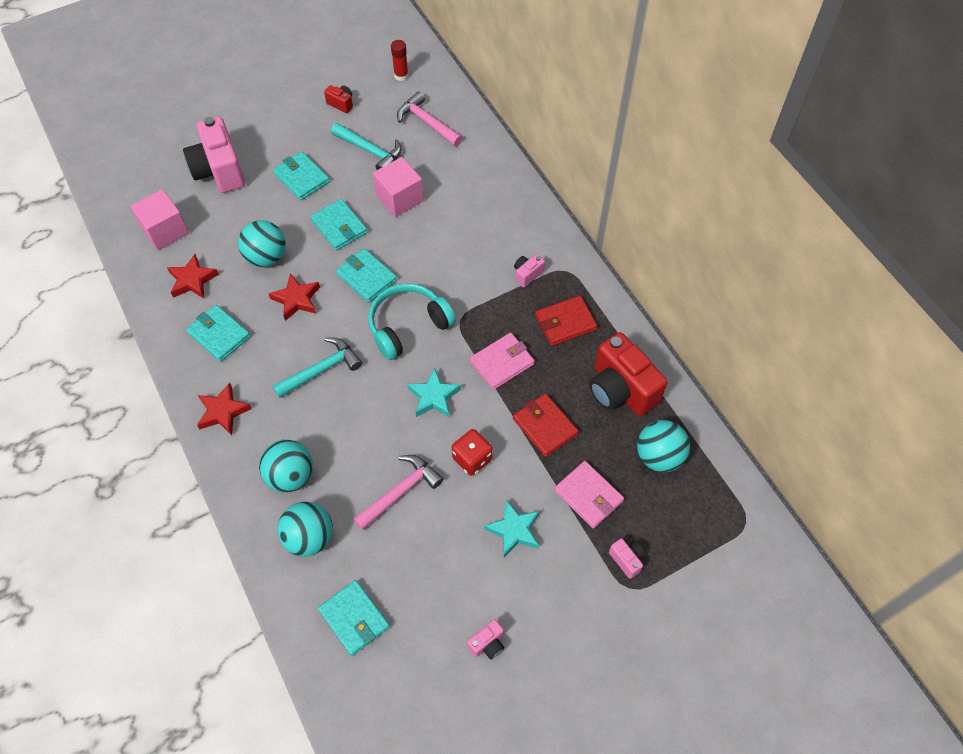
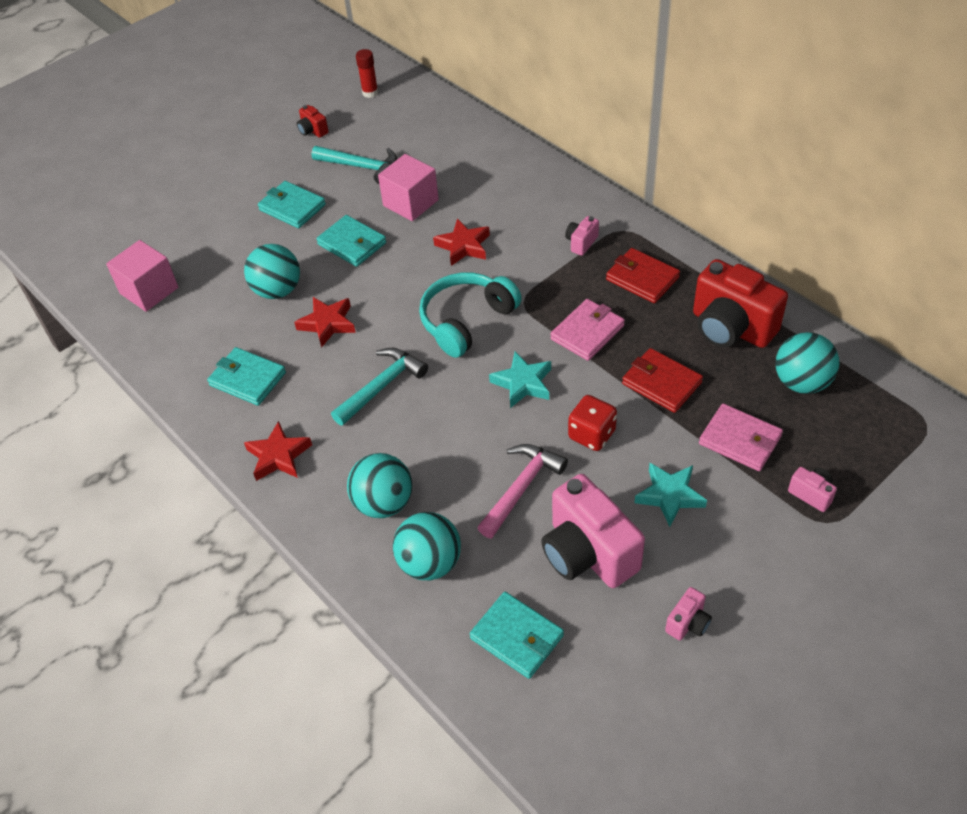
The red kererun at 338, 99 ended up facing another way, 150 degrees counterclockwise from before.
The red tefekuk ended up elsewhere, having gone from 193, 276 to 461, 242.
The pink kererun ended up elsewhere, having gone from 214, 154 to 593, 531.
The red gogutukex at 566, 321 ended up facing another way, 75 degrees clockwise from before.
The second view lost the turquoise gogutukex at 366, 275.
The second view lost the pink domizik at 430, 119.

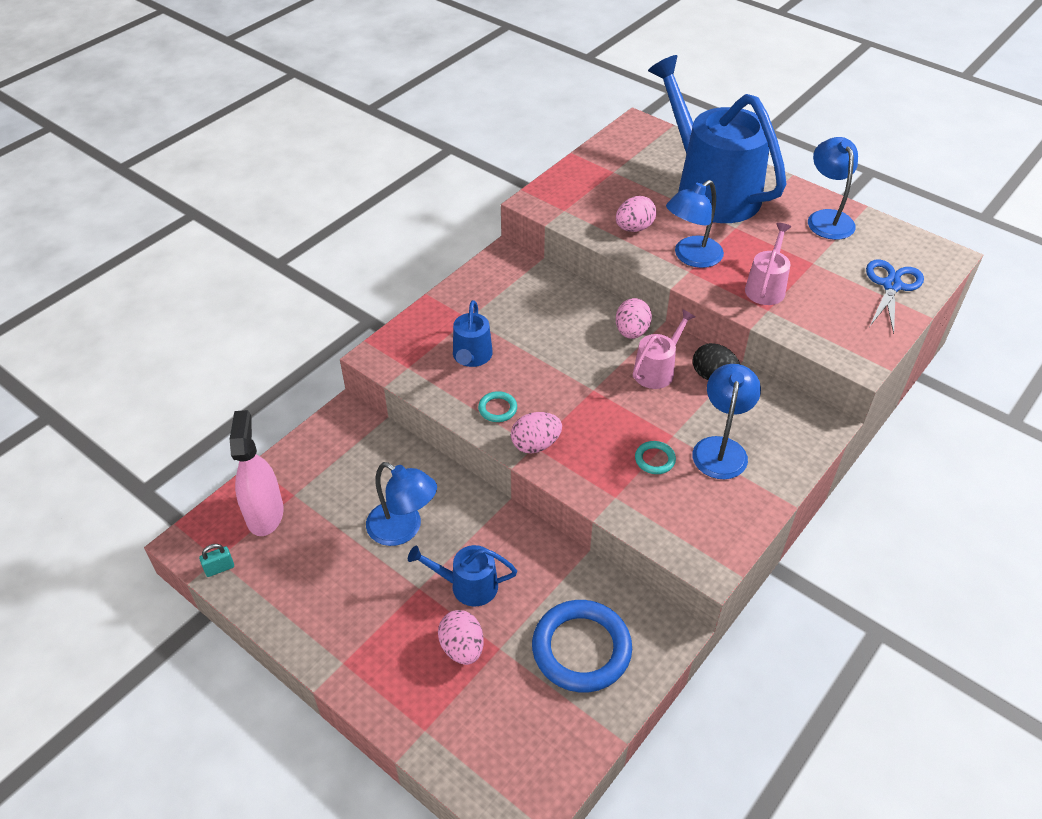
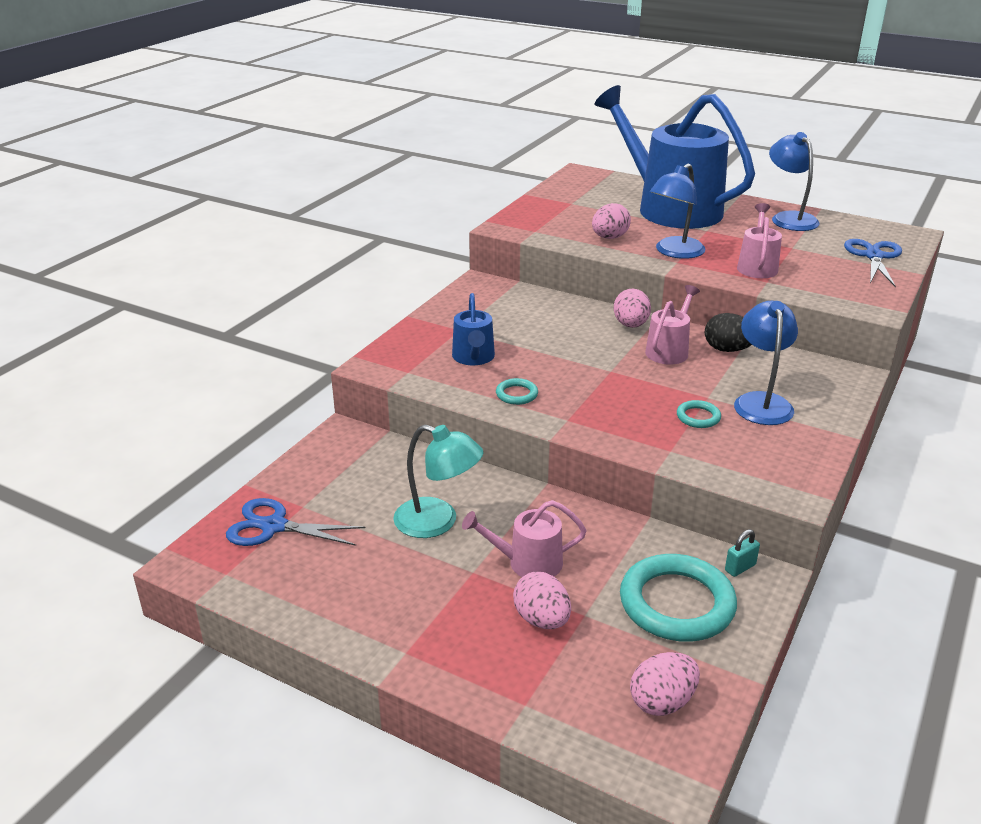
Where the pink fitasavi stood at 257, 473, the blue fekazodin came to stand at 296, 522.
What was the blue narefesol at 401, 504 turned into the turquoise narefesol at 438, 481.
What was the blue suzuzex at 462, 575 turned into the pink suzuzex at 524, 538.
What was the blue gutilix at 582, 646 turned into the turquoise gutilix at 678, 598.
The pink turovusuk ended up elsewhere, having gone from 536, 433 to 665, 684.
The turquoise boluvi ended up elsewhere, having gone from 216, 560 to 742, 553.

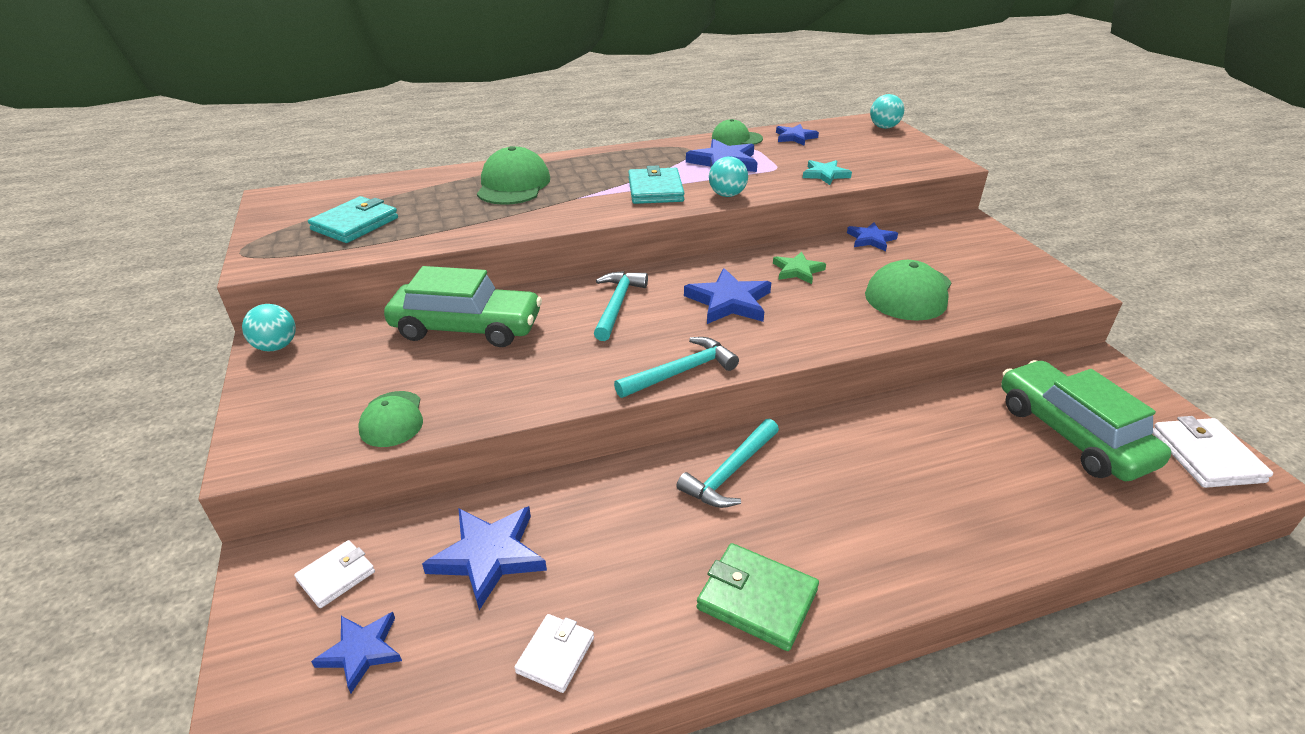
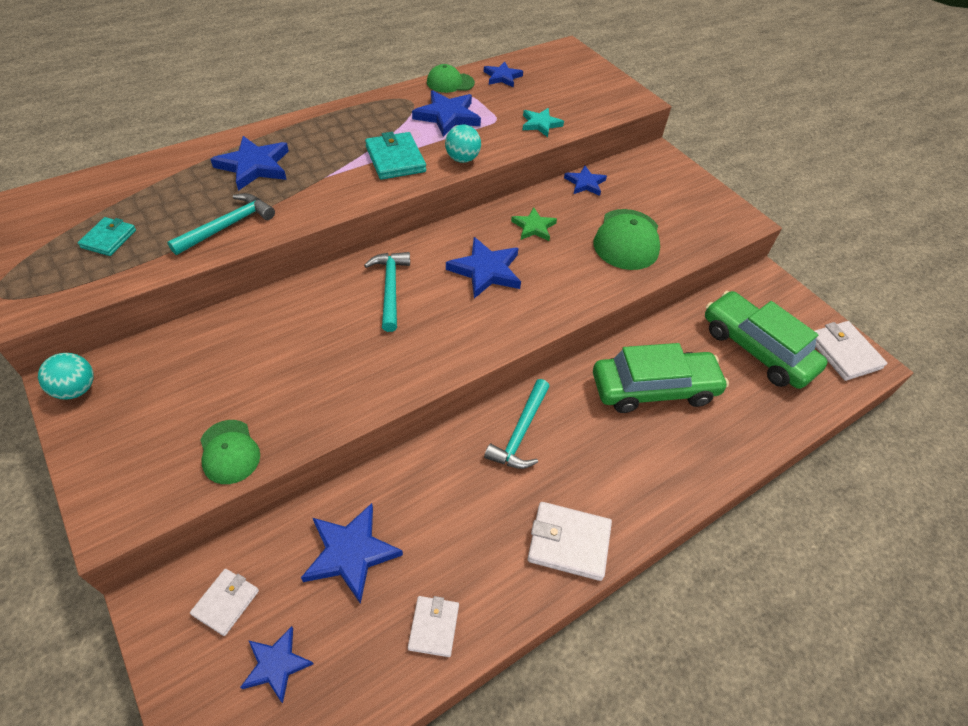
The size of the turquoise gogutukex at 353, 219 changed by a factor of 0.63.
The turquoise domizik ended up elsewhere, having gone from 676, 367 to 221, 224.
Where the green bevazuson stood at 513, 175, the blue tefekuk came to stand at 250, 163.
What was the green gogutukex at 758, 597 turned into the white gogutukex at 569, 541.
The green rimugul ended up elsewhere, having gone from 463, 306 to 661, 378.
The second view lost the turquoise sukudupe at 887, 111.

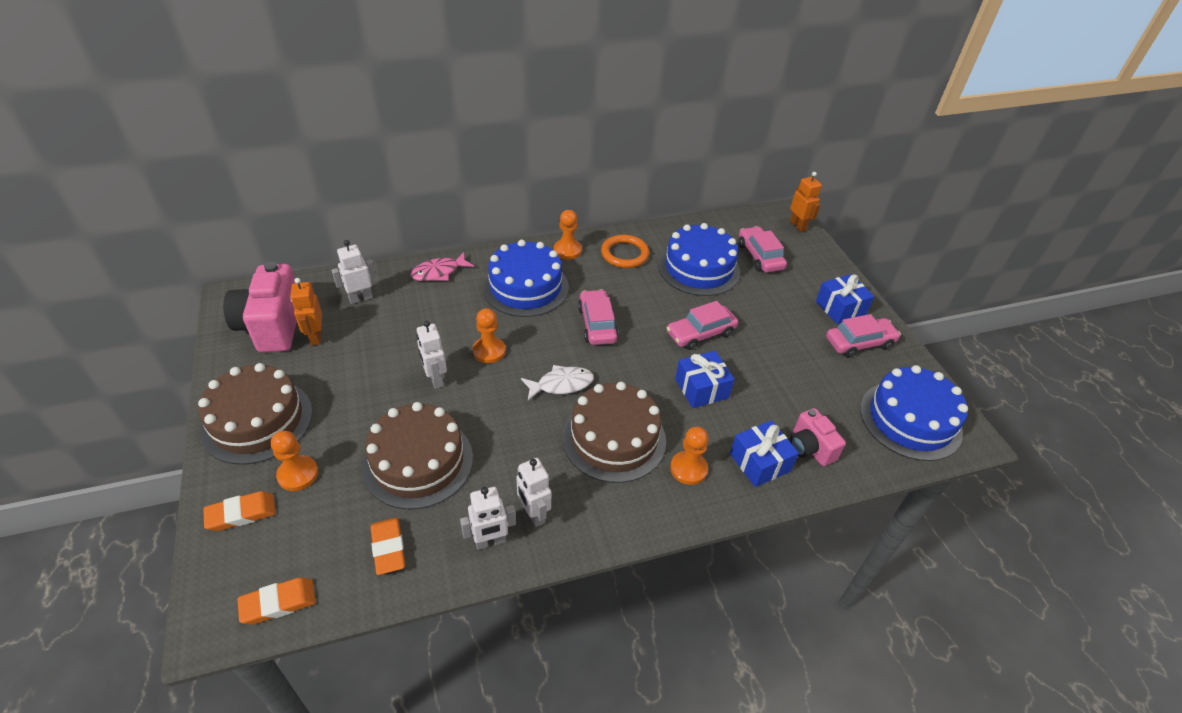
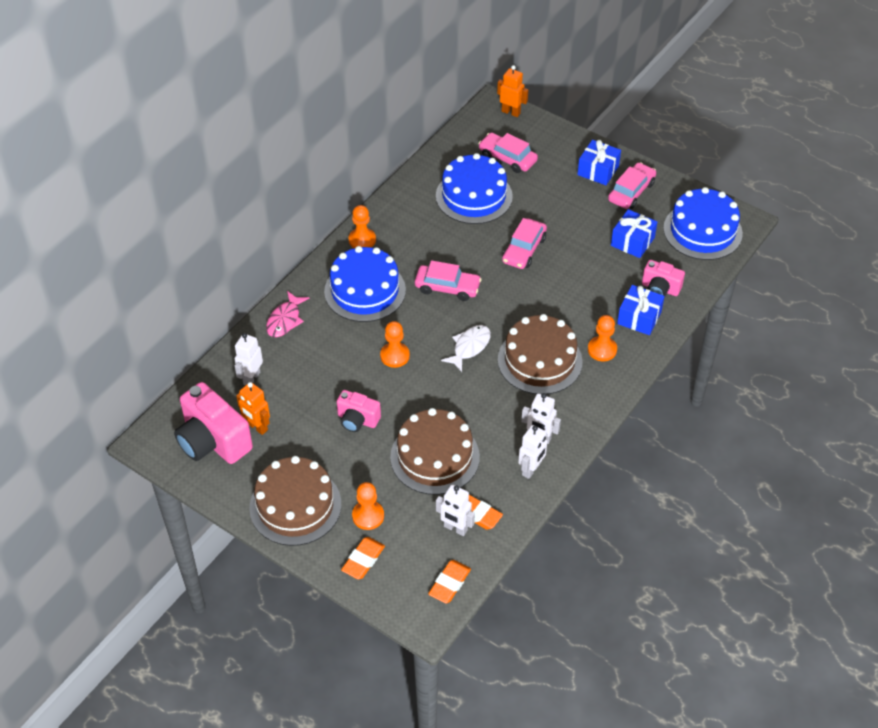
The second view gained the pink kererun at 359, 411.
The pink rimugul at 598, 317 ended up facing another way, 150 degrees clockwise from before.
The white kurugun ended up elsewhere, having gone from 432, 355 to 455, 510.
The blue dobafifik ended up elsewhere, having gone from 704, 379 to 634, 233.
The second view lost the orange gutilix at 625, 251.

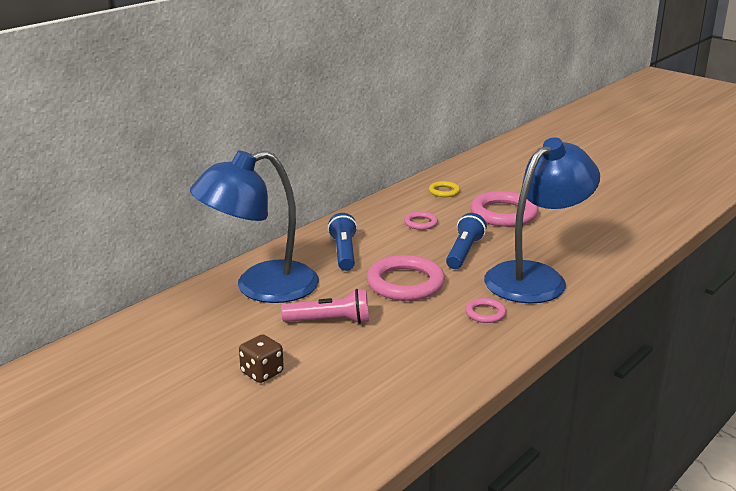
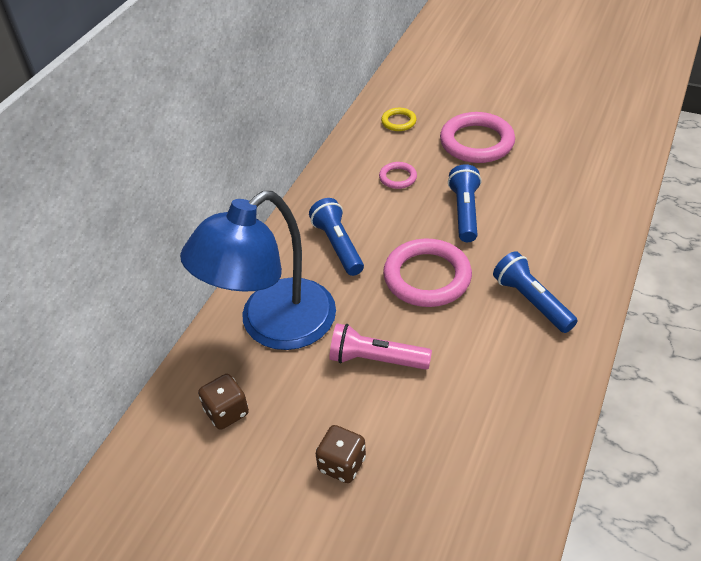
The second view gained the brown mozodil at 223, 402.
The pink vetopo at 325, 306 ended up facing another way, 150 degrees counterclockwise from before.
Where the pink gutilix stood at 485, 310, the blue vetopo came to stand at 535, 292.
The second view lost the blue narefesol at 542, 220.

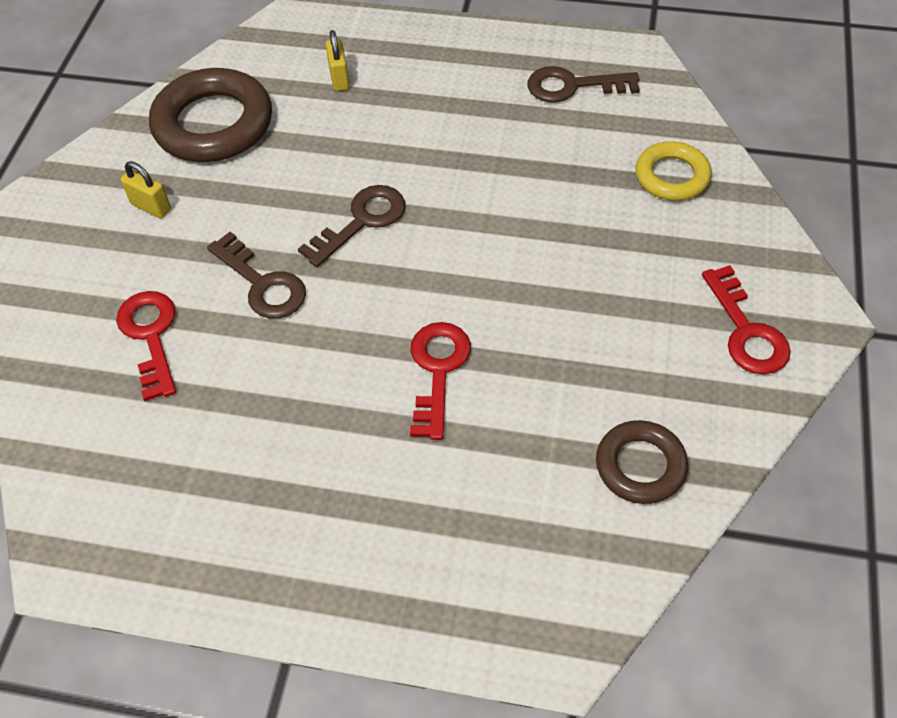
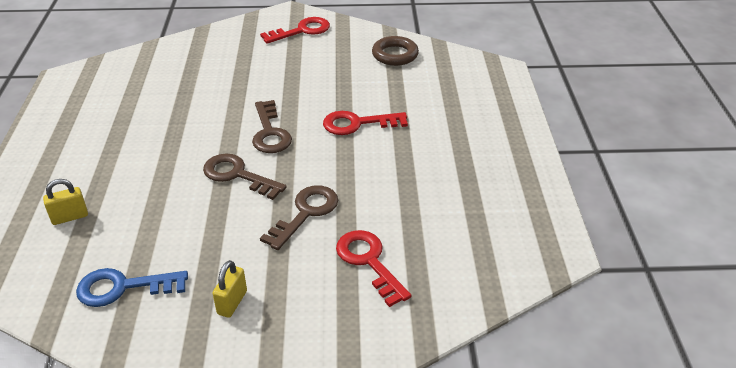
Where the brown gutilix stood at 210, 115, the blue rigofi came to stand at 132, 287.
The brown rigofi ended up elsewhere, having gone from 583, 84 to 272, 126.
The red rigofi at 146, 346 ended up facing another way, 90 degrees clockwise from before.
The second view lost the yellow gutilix at 674, 171.

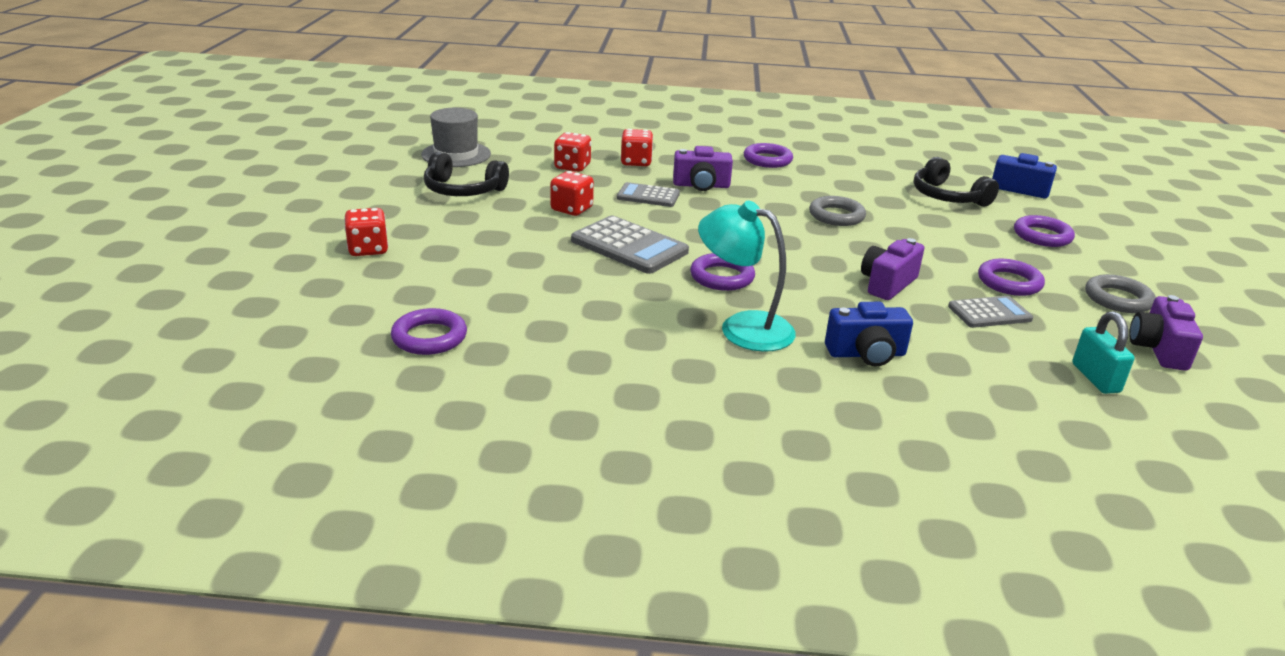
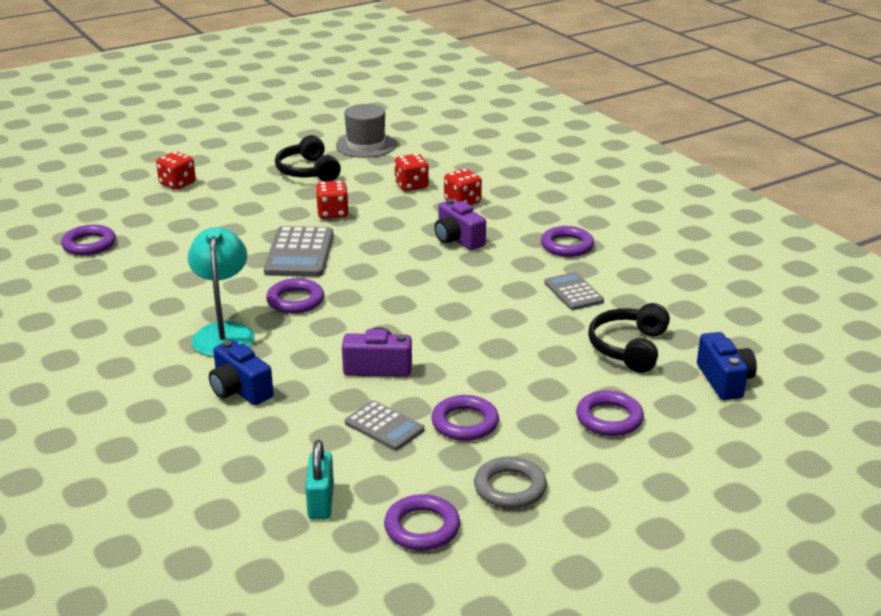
The turquoise boluvi at 1103, 352 ended up facing another way, 45 degrees counterclockwise from before.
Where the purple kererun stood at 1166, 333, the purple gutilix came to stand at 422, 522.
The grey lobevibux ended up elsewhere, having gone from 648, 194 to 574, 291.
The second view lost the grey gutilix at 837, 211.

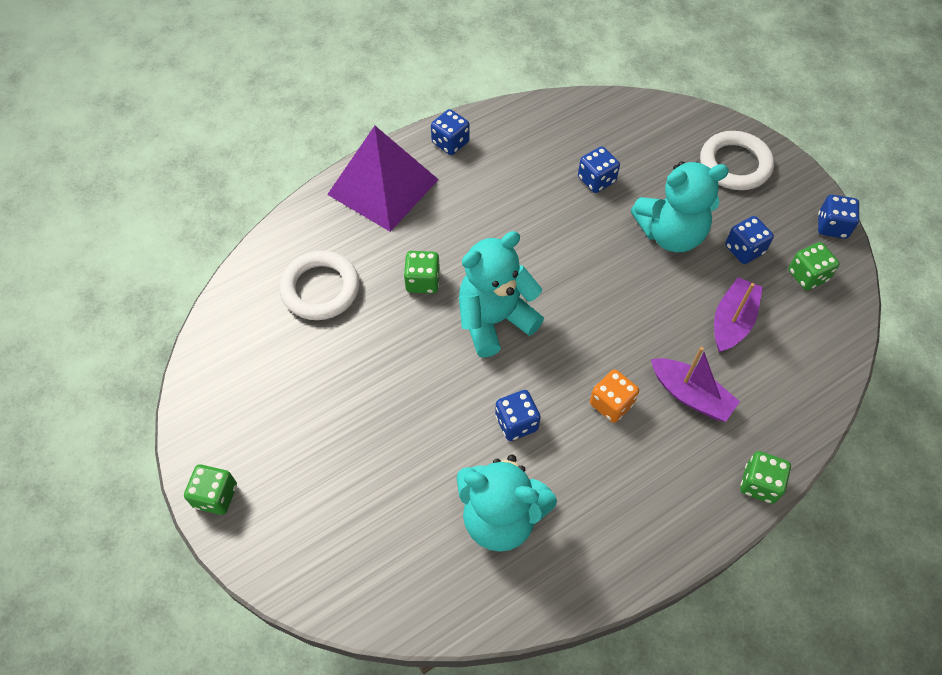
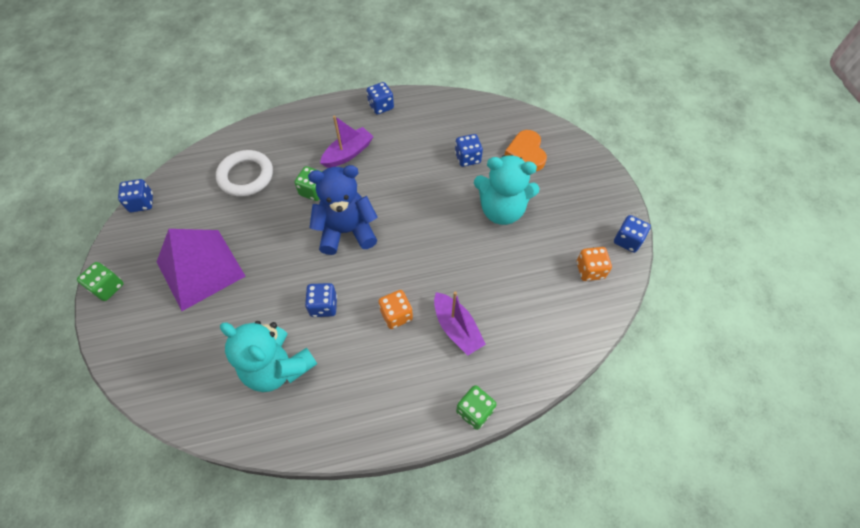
The blue mozodil ended up elsewhere, having gone from 749, 240 to 135, 196.
The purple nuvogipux ended up elsewhere, having gone from 383, 179 to 201, 270.
What was the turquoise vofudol at 501, 294 turned into the blue vofudol at 343, 210.
The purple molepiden ended up elsewhere, having gone from 738, 315 to 347, 142.
The second view gained the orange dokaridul at 526, 150.
What was the green mozodil at 814, 266 turned into the orange mozodil at 594, 264.
The second view lost the white gutilix at 737, 160.

